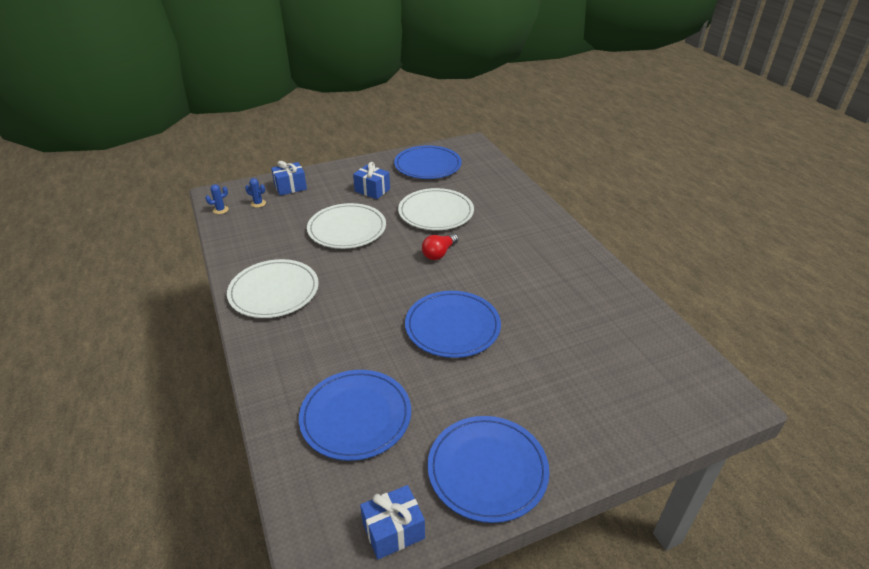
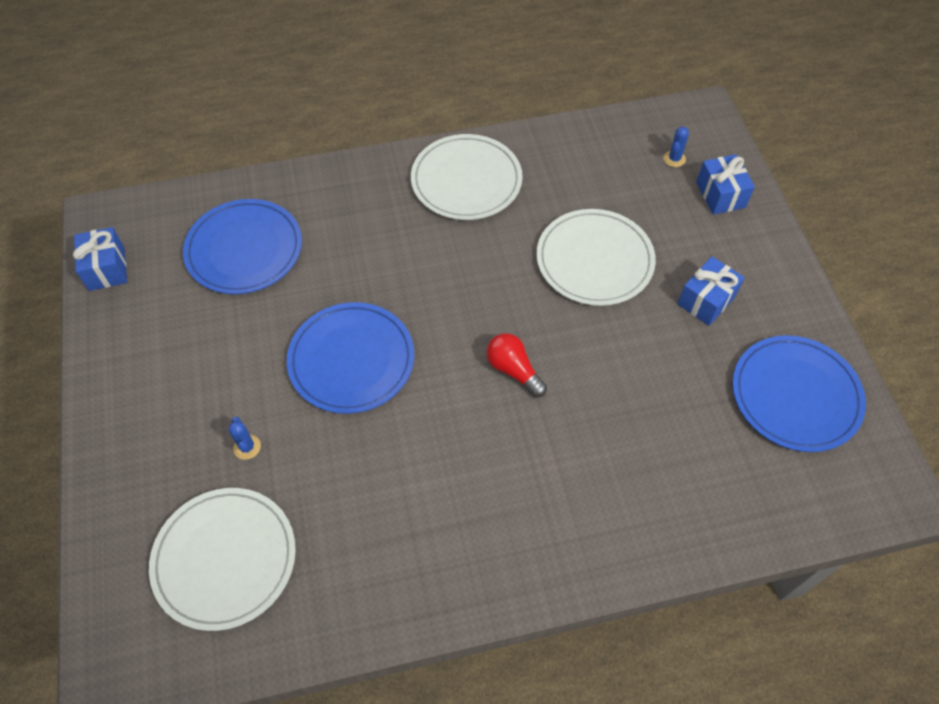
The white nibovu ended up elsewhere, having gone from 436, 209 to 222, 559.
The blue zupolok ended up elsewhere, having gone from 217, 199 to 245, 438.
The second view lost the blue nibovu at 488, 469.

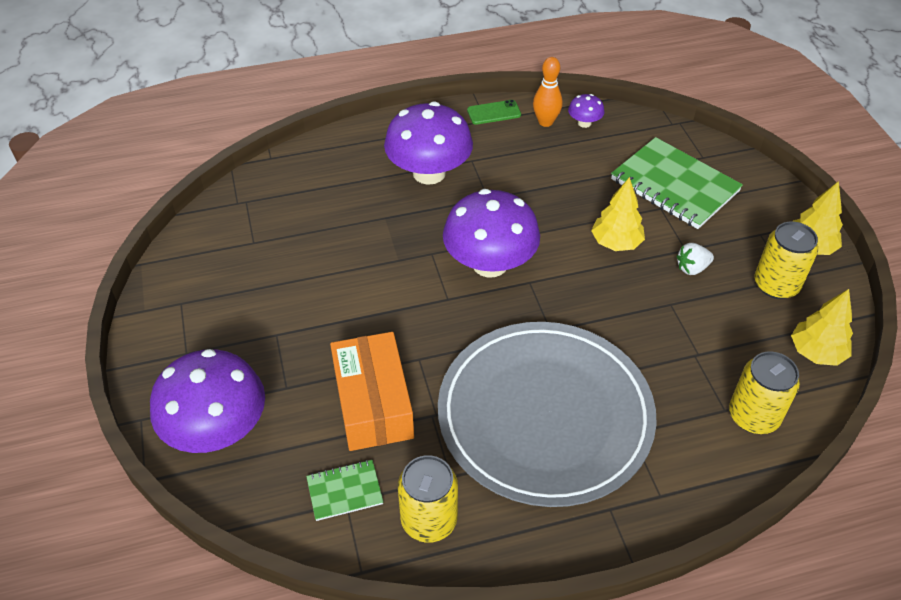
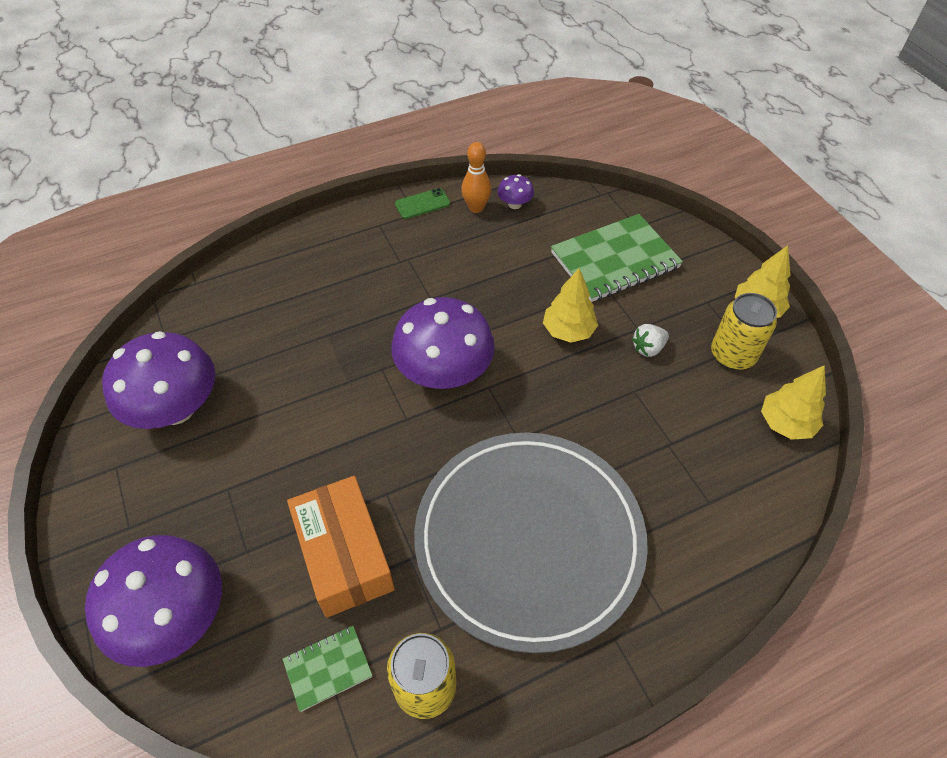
The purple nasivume ended up elsewhere, having gone from 428, 143 to 158, 380.
The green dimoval at 677, 183 ended up facing another way, 60 degrees counterclockwise from before.
The second view lost the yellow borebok at 764, 392.

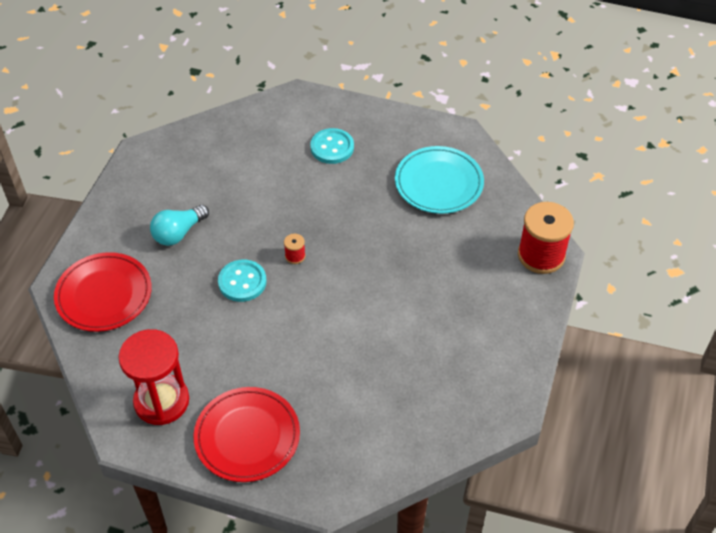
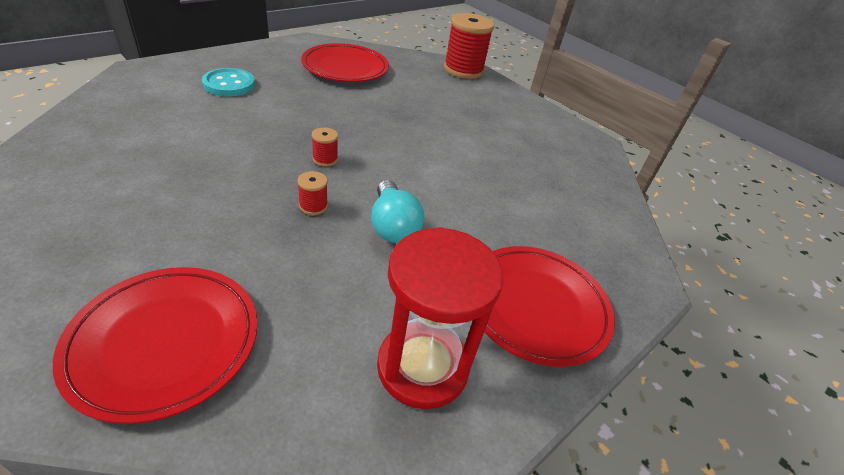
Where the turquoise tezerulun stood at 242, 281, the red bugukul came to stand at 312, 193.
What was the turquoise nibovu at 439, 180 turned into the red nibovu at 345, 62.
The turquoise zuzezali ended up elsewhere, having gone from 179, 225 to 397, 211.

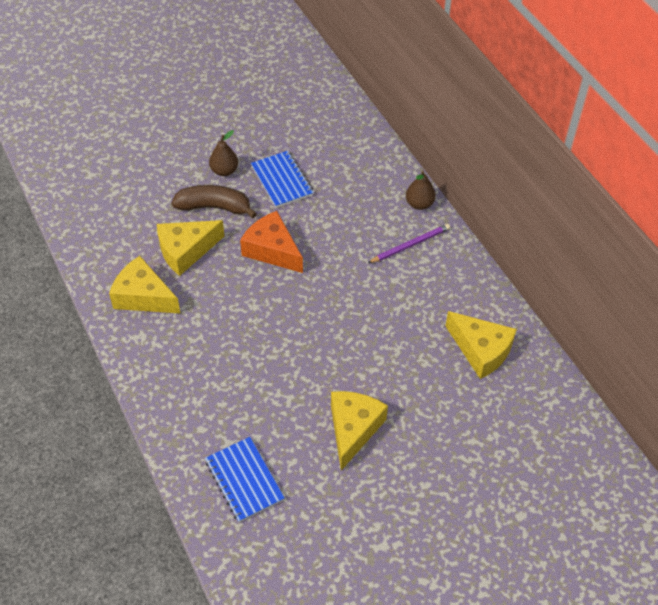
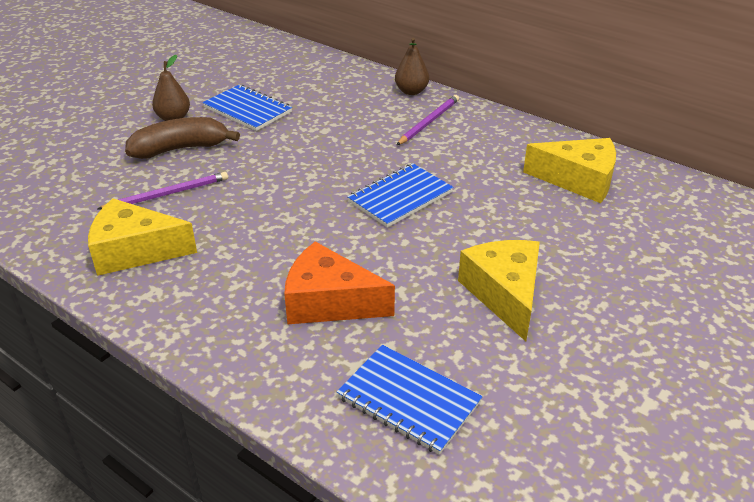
Where the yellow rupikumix stood at 191, 248, the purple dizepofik came to stand at 163, 191.
The orange rupikumix ended up elsewhere, having gone from 271, 242 to 339, 282.
The second view gained the blue dimoval at 400, 195.

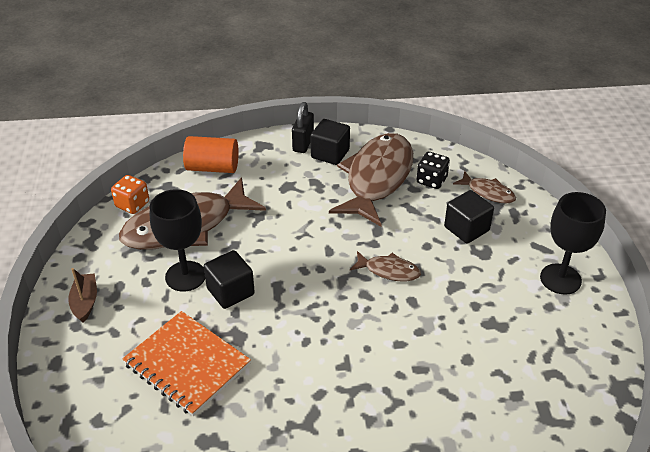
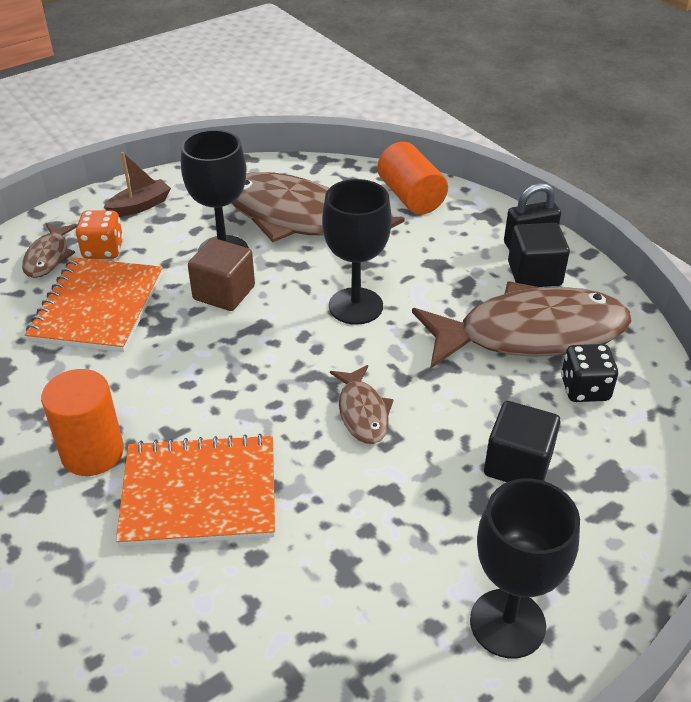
The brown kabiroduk ended up elsewhere, having gone from 484, 187 to 49, 250.
The second view gained the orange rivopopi at 82, 422.
The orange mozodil ended up elsewhere, having gone from 130, 194 to 99, 234.
The second view gained the orange dimoval at 195, 490.
What was the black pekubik at 229, 279 turned into the brown pekubik at 221, 274.
The second view gained the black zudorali at 357, 252.

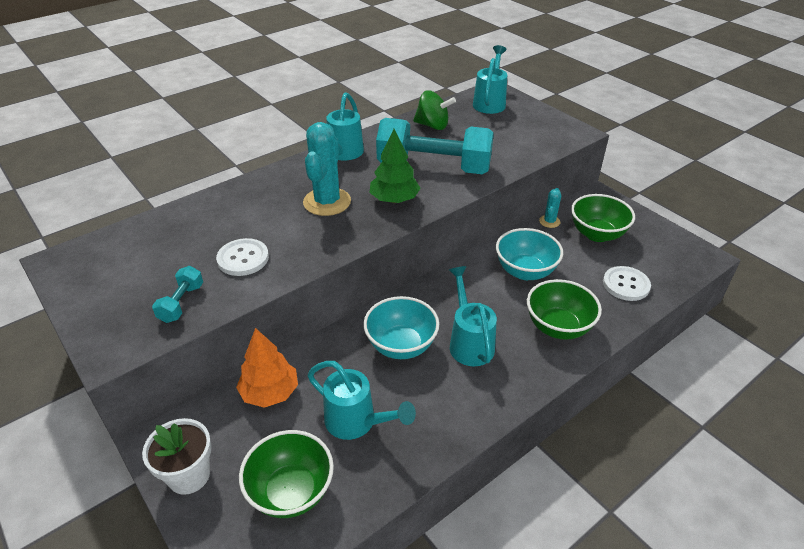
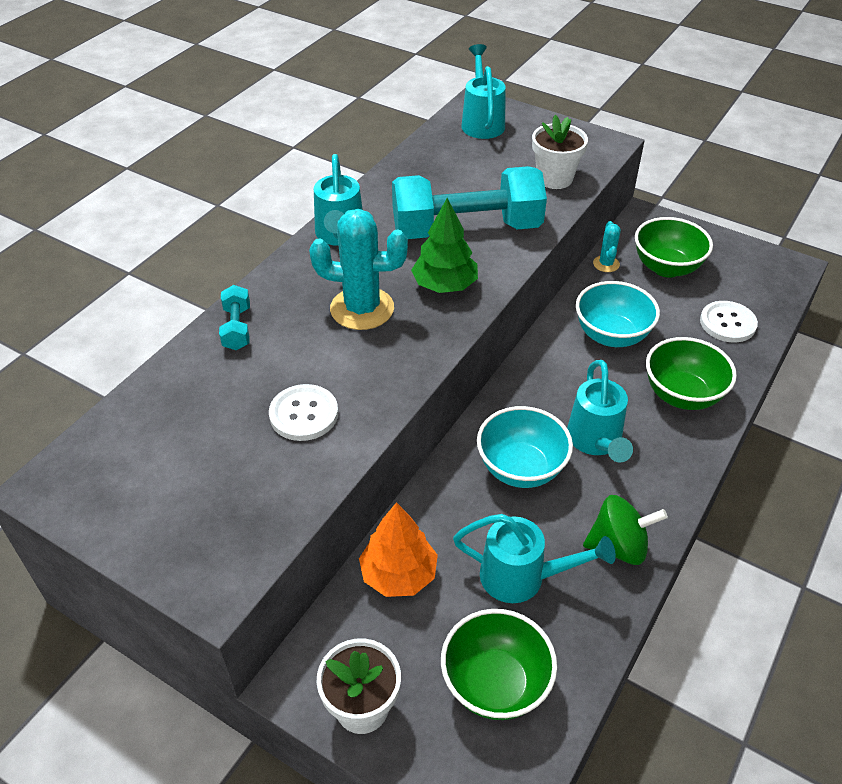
The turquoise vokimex ended up elsewhere, having gone from 177, 294 to 234, 317.
The turquoise zupolok at 327, 169 ended up facing another way, 75 degrees counterclockwise from before.
The second view gained the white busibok at 560, 152.
The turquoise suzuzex at 473, 316 ended up facing another way, 150 degrees counterclockwise from before.
The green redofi ended up elsewhere, having gone from 434, 110 to 625, 530.

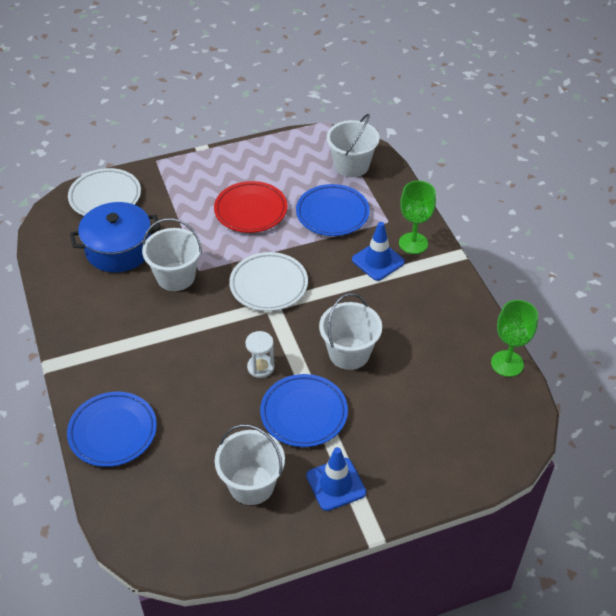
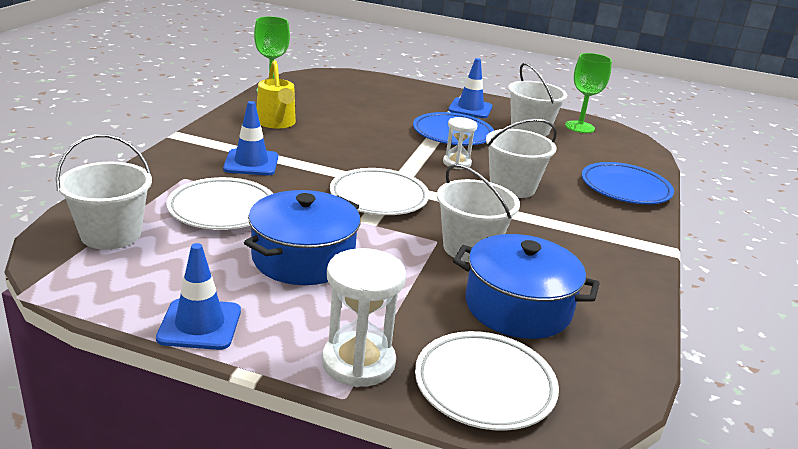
The second view gained the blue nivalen at 198, 296.
What was the blue nibovu at 333, 210 turned into the white nibovu at 220, 203.
Where the red nibovu stood at 250, 207, the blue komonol came to stand at 302, 237.
The second view gained the yellow suzuzex at 276, 94.
The second view gained the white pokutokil at 364, 317.
The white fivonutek ended up elsewhere, having gone from 350, 331 to 521, 158.
The green zudorali ended up elsewhere, having gone from 417, 217 to 588, 93.

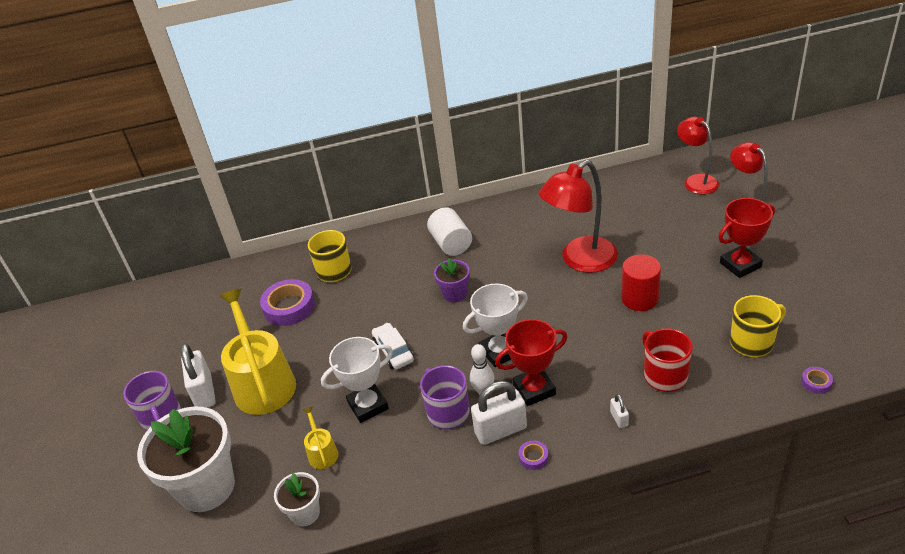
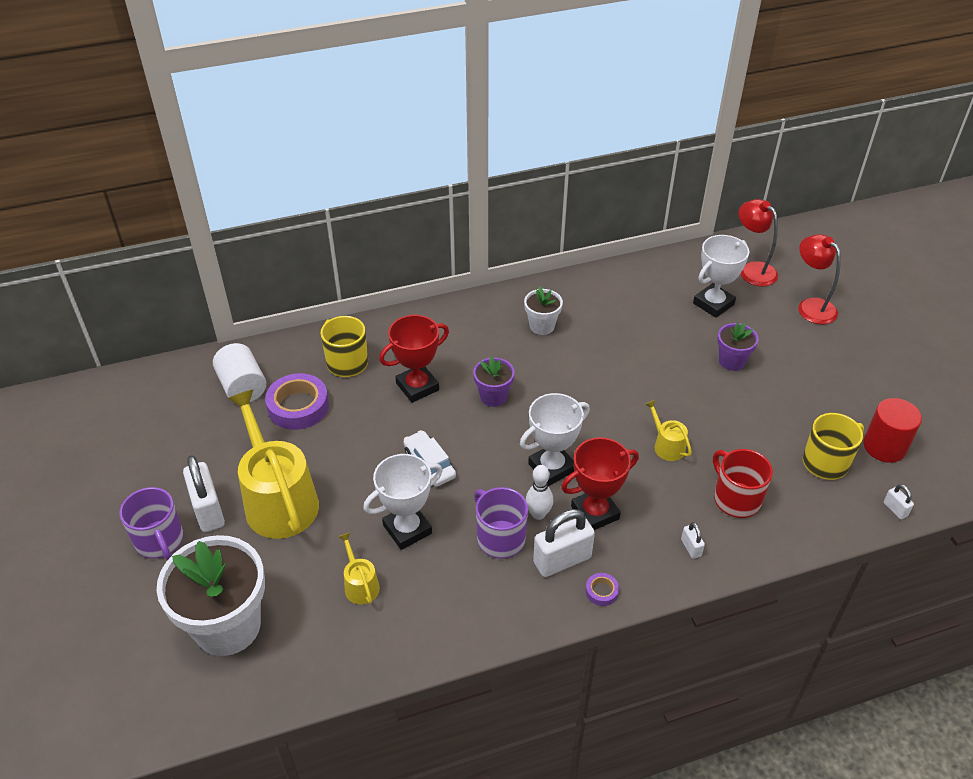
The white rivopopi ended up elsewhere, having gone from 449, 231 to 239, 372.
The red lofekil ended up elsewhere, having gone from 746, 238 to 414, 359.
The white busibok ended up elsewhere, having gone from 297, 499 to 543, 311.
The second view gained the yellow suzuzex at 668, 430.
The second view gained the white lofekil at 721, 276.
The second view gained the purple busibok at 737, 347.
The red rivopopi ended up elsewhere, having gone from 641, 283 to 892, 430.
Where the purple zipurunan stood at 817, 380, the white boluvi came to stand at 898, 501.
The second view lost the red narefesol at 578, 216.

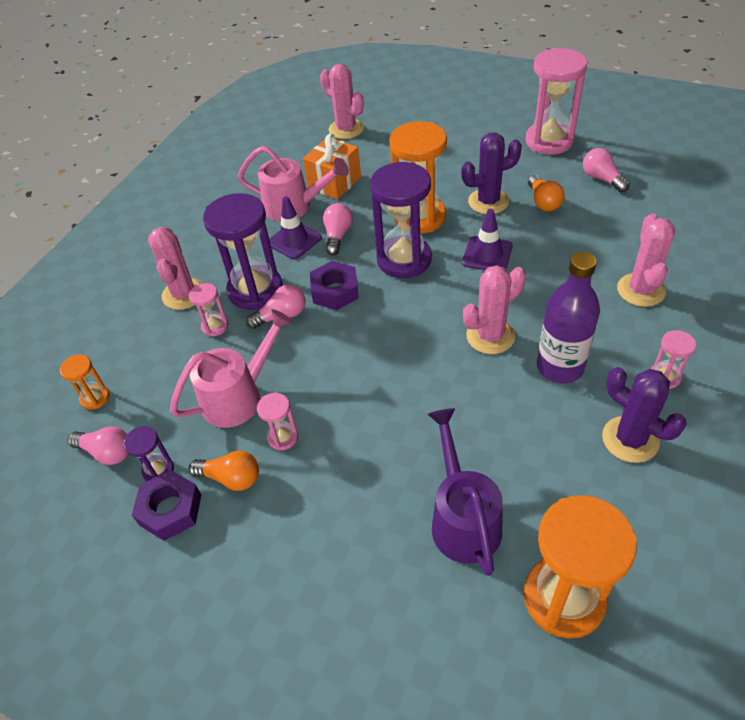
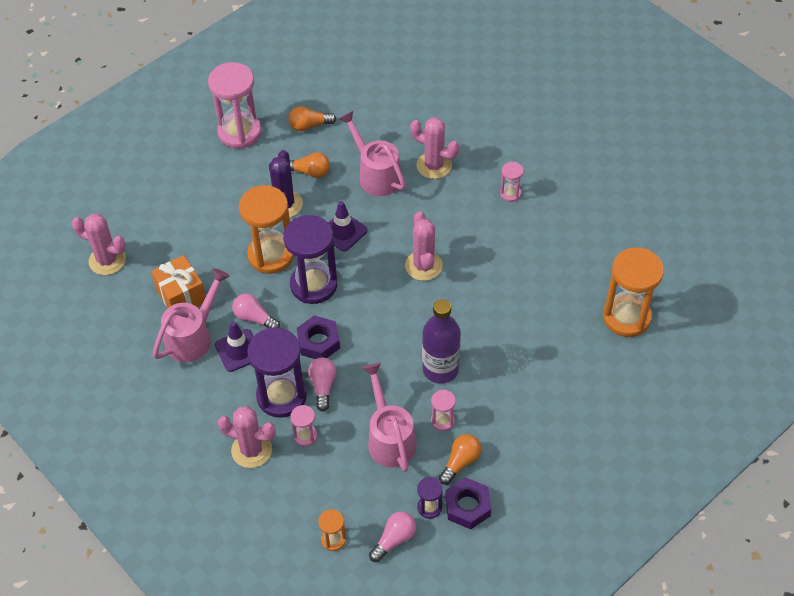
The pink zupolok at 342, 101 ended up facing another way, 45 degrees clockwise from before.
What was the pink zuzezali at 606, 170 turned into the orange zuzezali at 312, 118.
The second view gained the pink suzuzex at 372, 153.
The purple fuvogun ended up elsewhere, having gone from 568, 317 to 441, 341.
The second view lost the purple suzuzex at 465, 492.
The second view lost the purple zupolok at 644, 415.

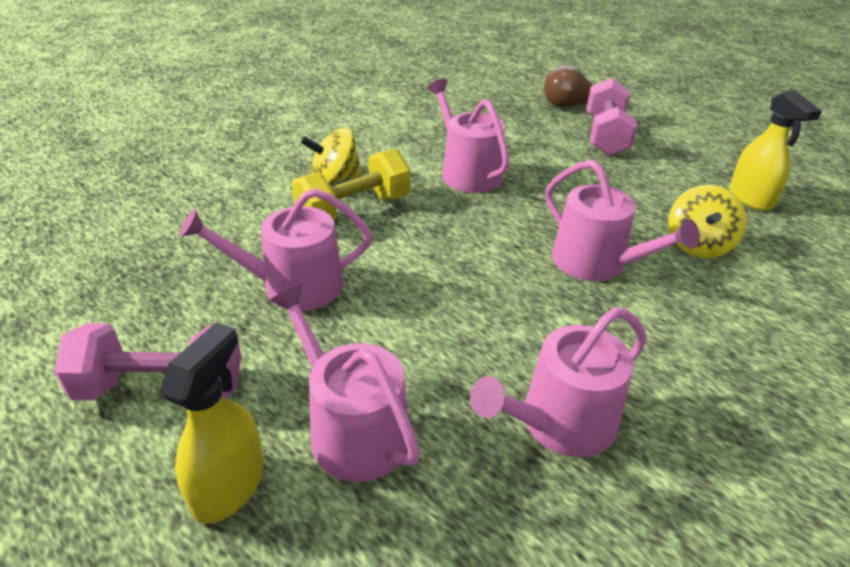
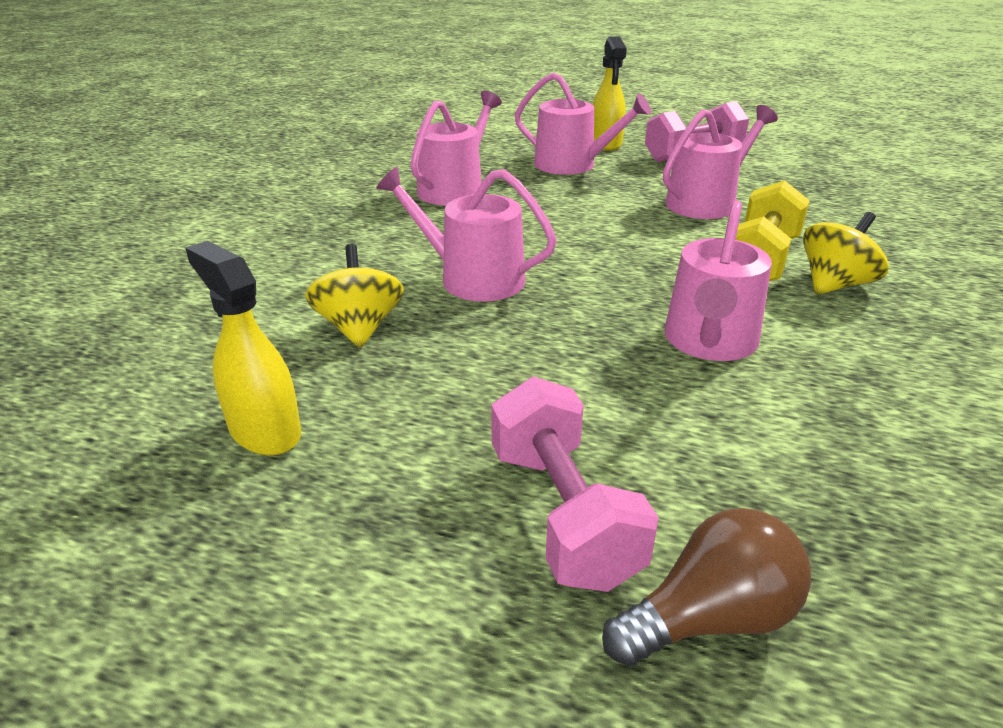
The pink suzuzex at 468, 136 ended up facing another way, 75 degrees clockwise from before.

